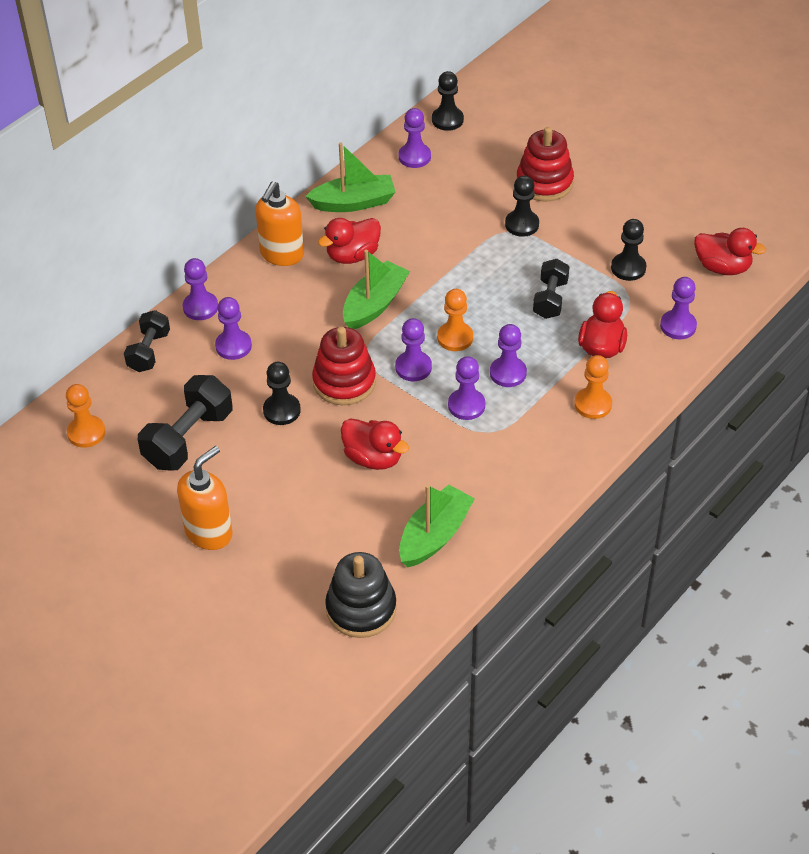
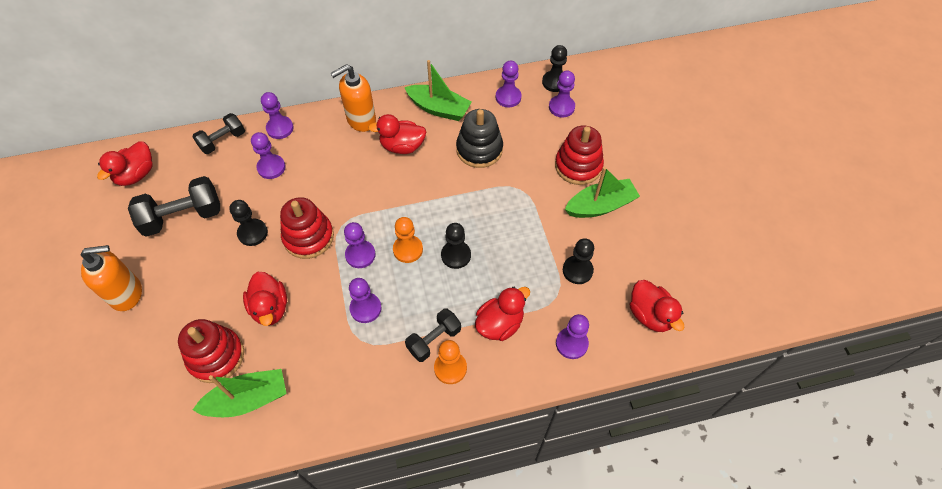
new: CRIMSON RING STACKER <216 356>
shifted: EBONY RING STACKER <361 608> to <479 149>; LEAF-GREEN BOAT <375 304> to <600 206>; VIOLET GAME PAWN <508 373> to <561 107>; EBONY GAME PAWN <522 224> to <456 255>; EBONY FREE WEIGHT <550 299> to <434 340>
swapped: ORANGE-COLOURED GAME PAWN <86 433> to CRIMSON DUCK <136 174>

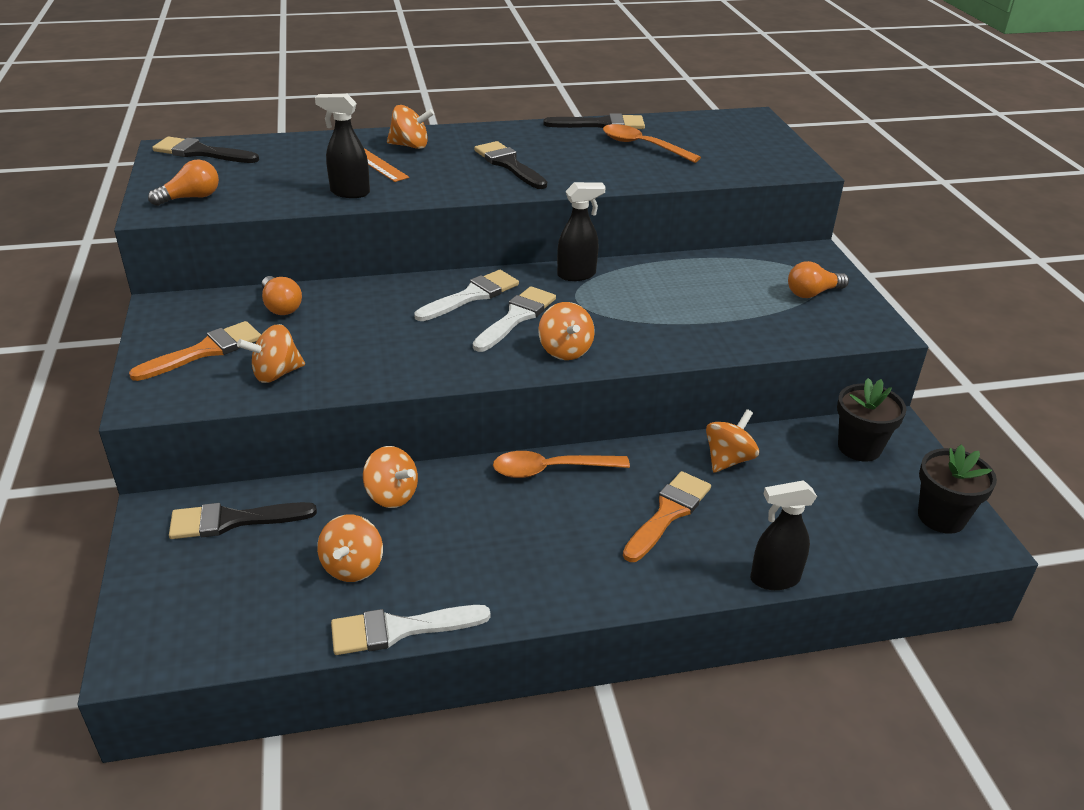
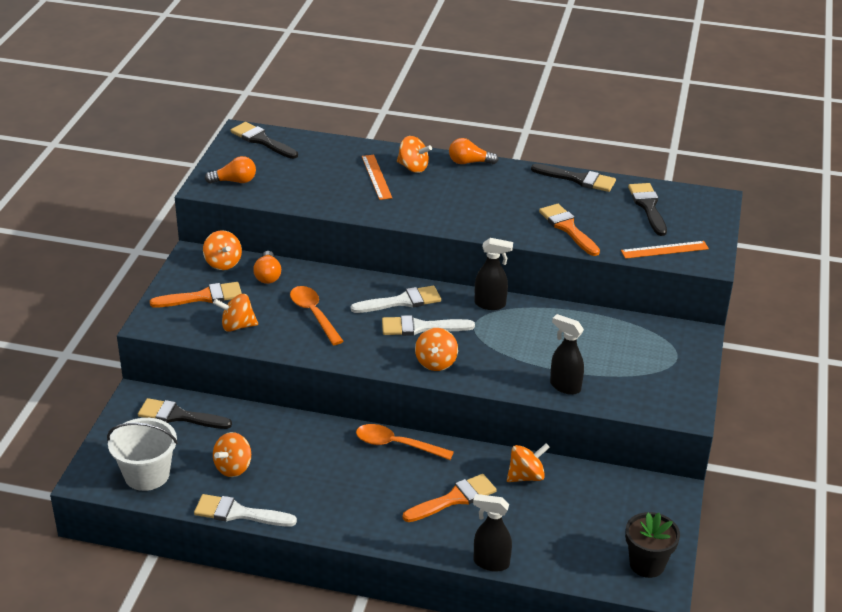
gone: EBONY FLOWER POT <859 447>
new: SNOW-WHITE BUCKET <147 474>; ORANGE-COLOURED BRUSH <568 228>; ORANGE-COLOURED MEASURING STICK <664 250>
shifted: EBONY SPRAYER <349 192> to <564 386>; ORANGE-COLOURED TOY TOP <391 495> to <223 263>; EBONY BRUSH <509 164> to <648 206>; ORANGE-COLOURED SPOON <643 146> to <314 314>; ORANGE-COLOURED BULB <812 293> to <469 162>
rotated: SNOW-WHITE BRUSH <516 317> = <421 327> 150 degrees counterclockwise

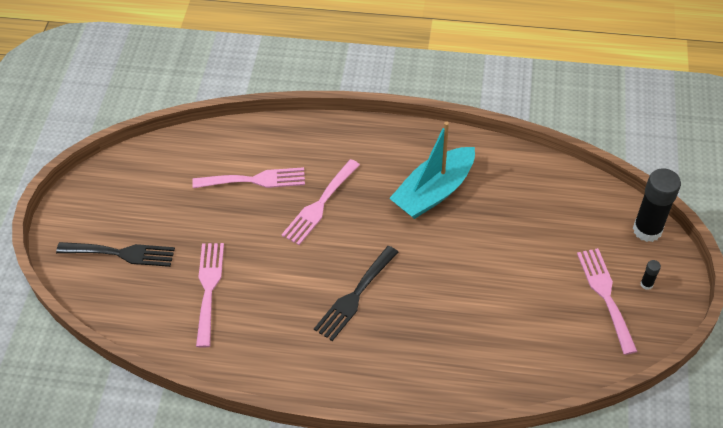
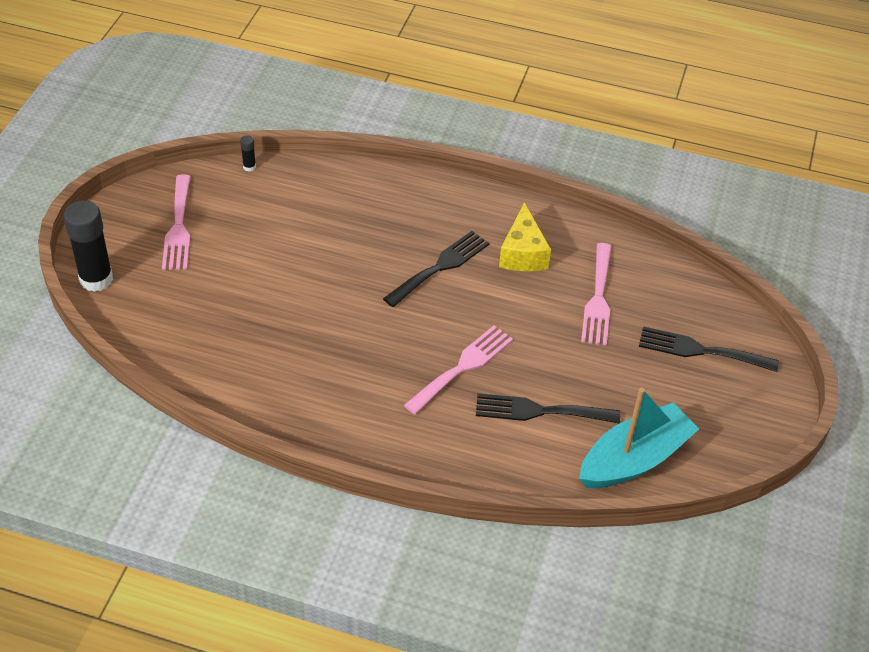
new: YELLOW CHEESE WEDGE <523 253>
shifted: AQUA BOAT <434 192> to <634 459>; EBONY GLUE STICK <646 284> to <249 167>
repainted: ROSE-PINK FORK <255 180> to EBONY FORK <539 411>

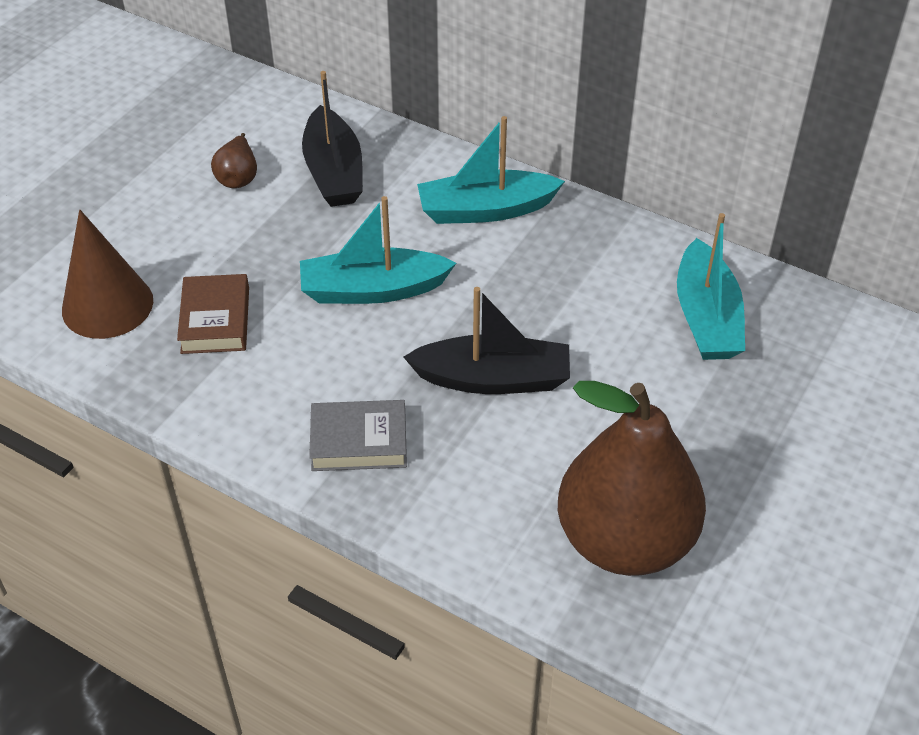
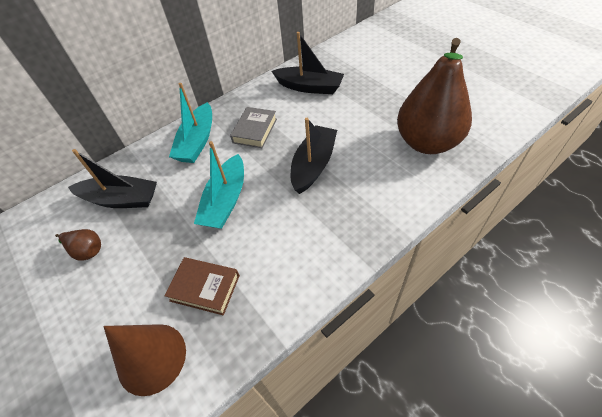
shifted: GRAY BOOK <359 441> to <255 131>
repainted: AQUA BOAT <706 317> to EBONY BOAT <309 87>

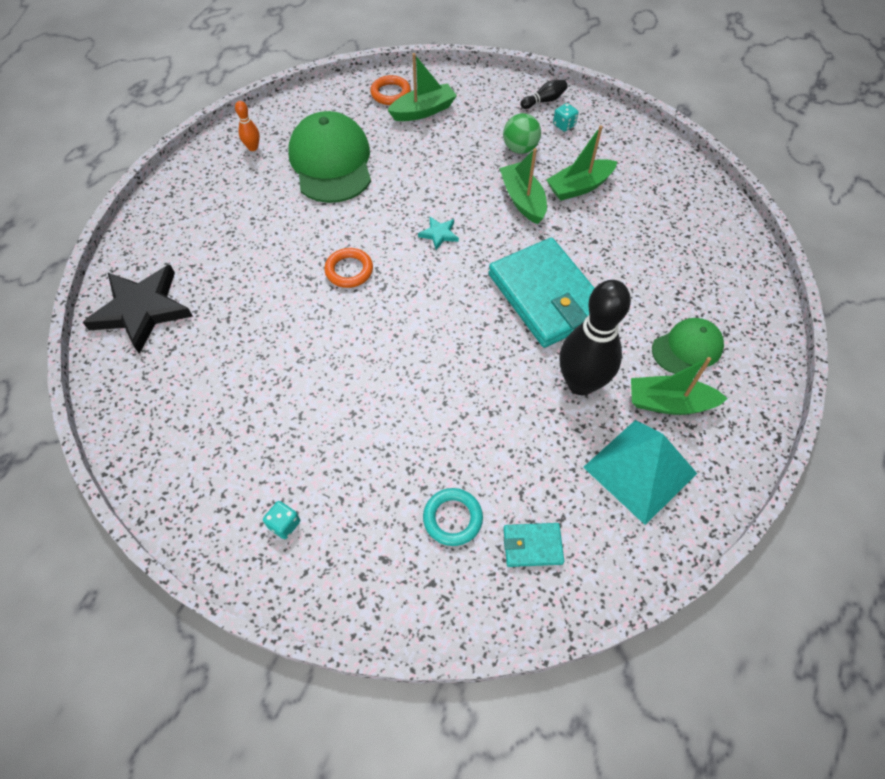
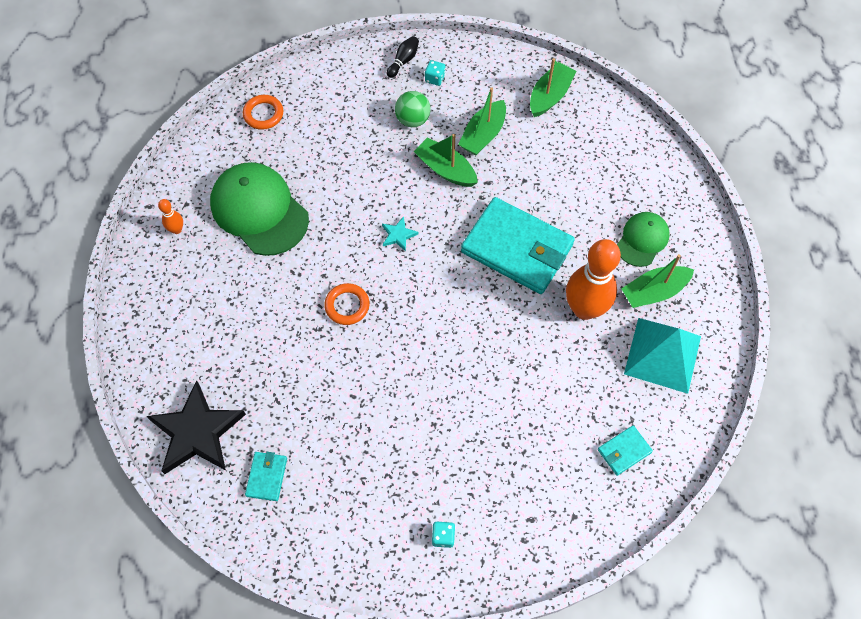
gone: AQUA RING <452 518>
new: AQUA BILLFOLD <267 477>
shifted: LEAF-GREEN BOAT <423 111> to <550 96>
repainted: EBONY TENPIN <581 383> to ORANGE-COLOURED TENPIN <584 309>

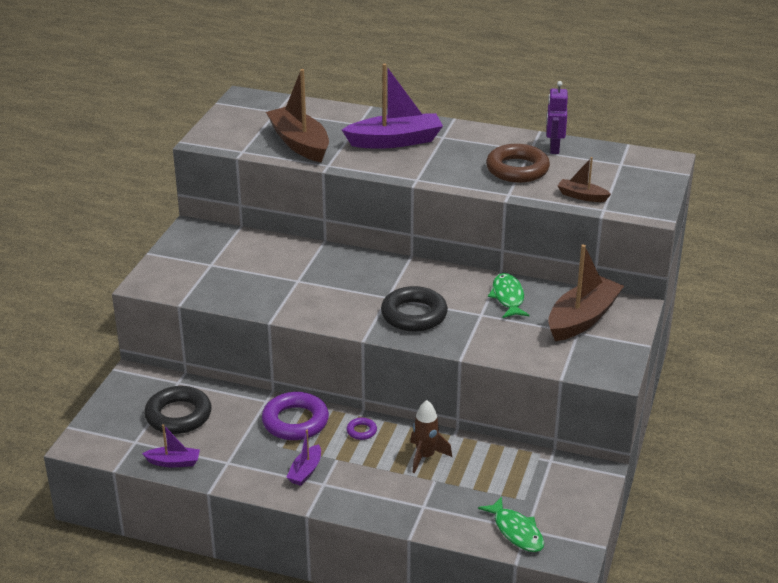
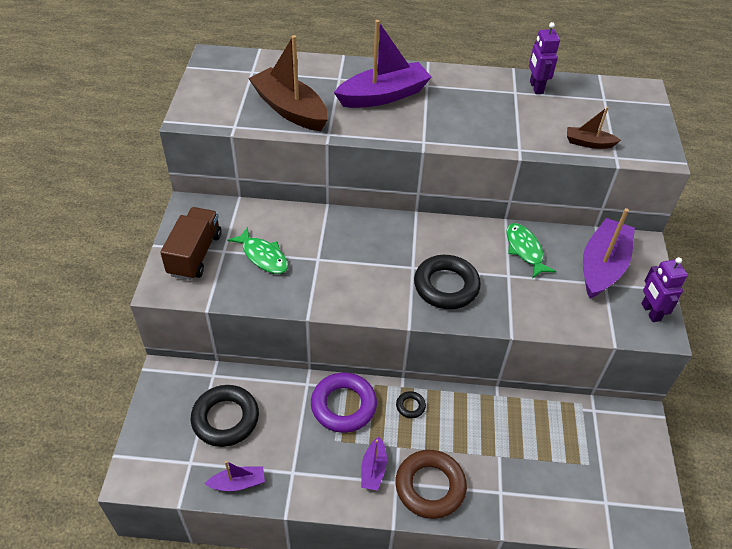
gone: DARK BROWN TOY ROCKET <425 457>
new: DARK BROWN TRUCK <195 254>; VIOLET TOY ROBOT <650 312>
shifted: LEAF-GREEN FISH <516 531> to <263 256>; DARK BROWN RING <517 169> to <430 486>
repainted: VIOLET RING <361 431> to EBONY RING <410 406>; DARK BROWN BOAT <582 319> to VIOLET BOAT <602 266>

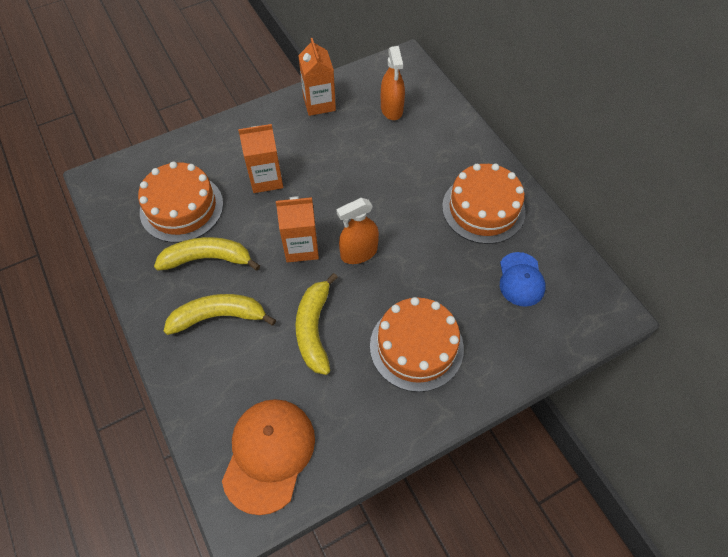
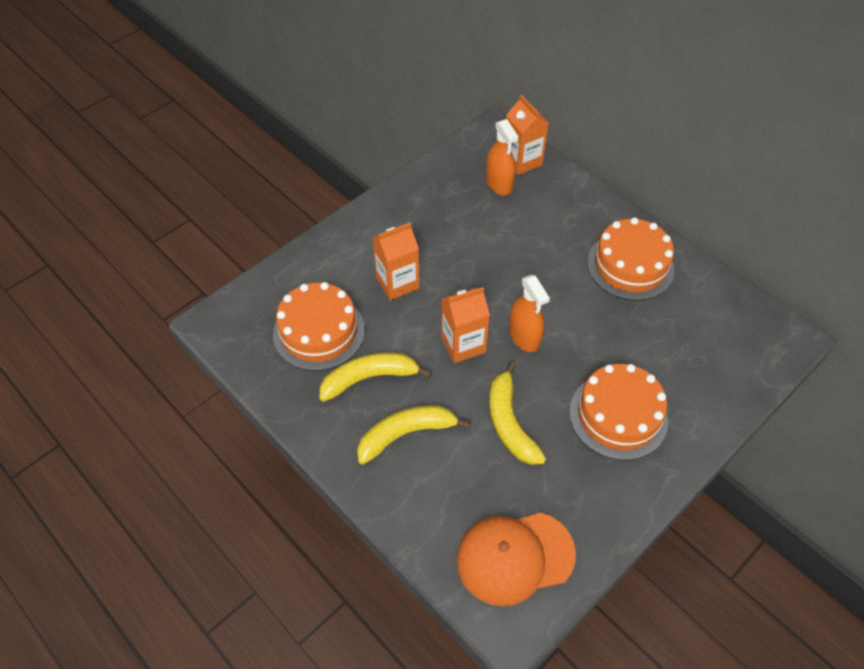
gone: COBALT PEAKED CAP <521 279>
shifted: ORANGE-COLOURED CARTON <319 103> to <522 161>
rotated: ORANGE-COLOURED PEAKED CAP <269 454> = <514 557> 105 degrees counterclockwise; ORANGE-COLOURED SPRAYER <359 253> = <524 337> 75 degrees counterclockwise

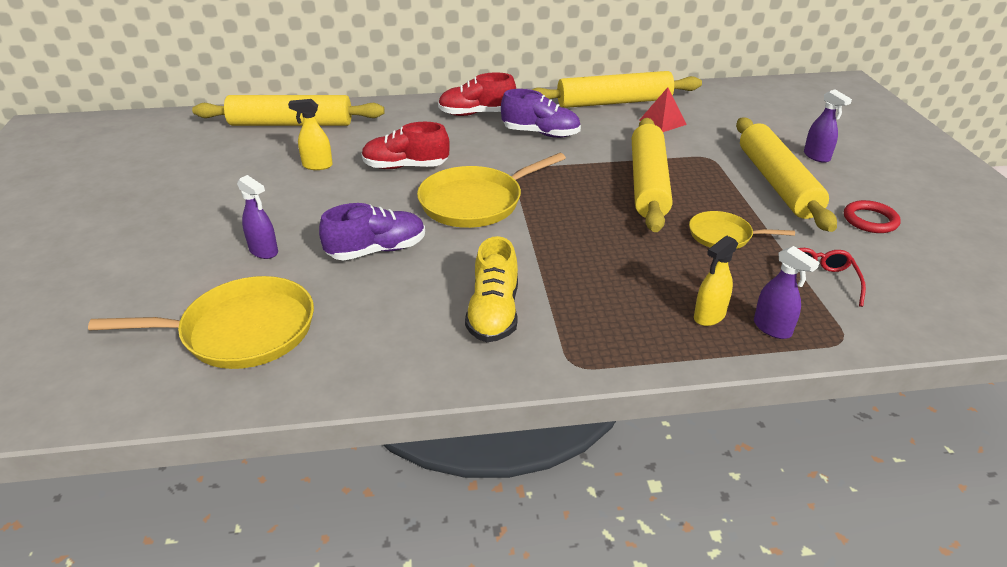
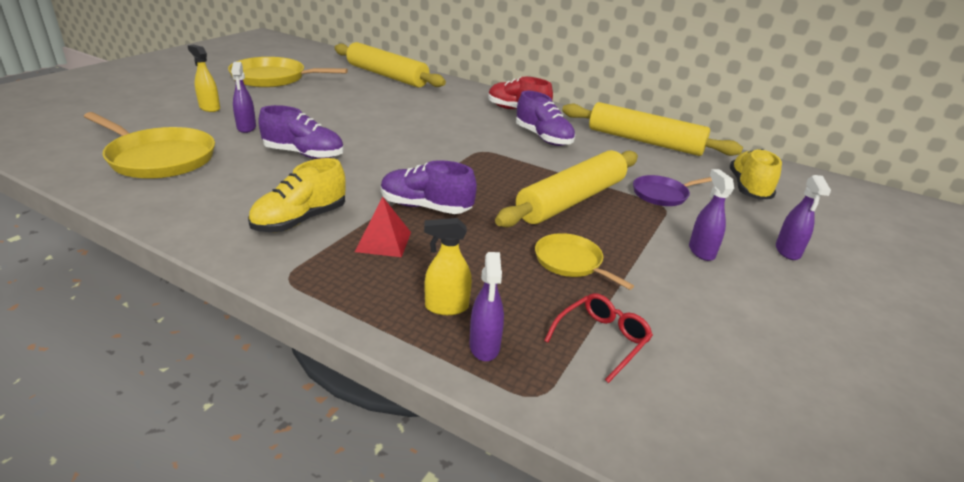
gone: CRIMSON SHOE <405 167>; CRIMSON RING <870 220>
new: VIOLET SHOE <425 207>; VIOLET PAN <662 194>; YELLOW SHOE <748 188>
shifted: YELLOW SPRAYER <317 166> to <209 108>; YELLOW PAN <475 202> to <273 78>; CRIMSON PYRAMID SHAPE <662 122> to <383 241>
swapped: YELLOW ROLLING PIN <777 183> to VIOLET SPRAYER <701 251>

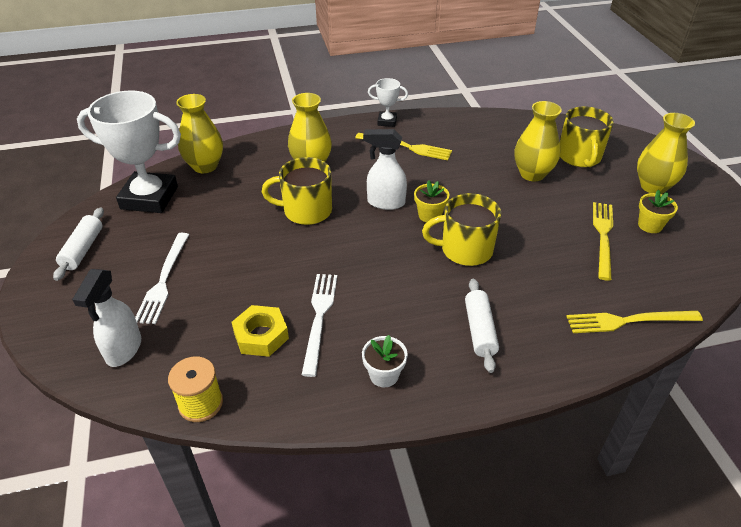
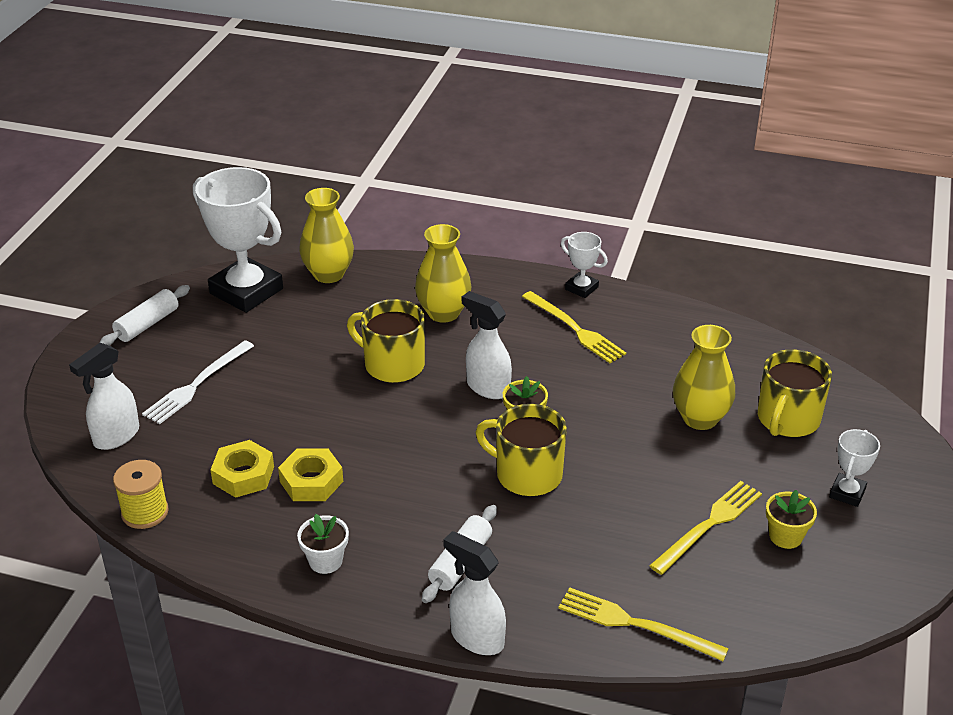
new: SNOW-WHITE SPRAYER <476 638>
swapped: SNOW-WHITE FORK <319 318> to YELLOW HEX NUT <311 481>; YELLOW TALL VASE <653 186> to SNOW-WHITE TROPHY <847 493>

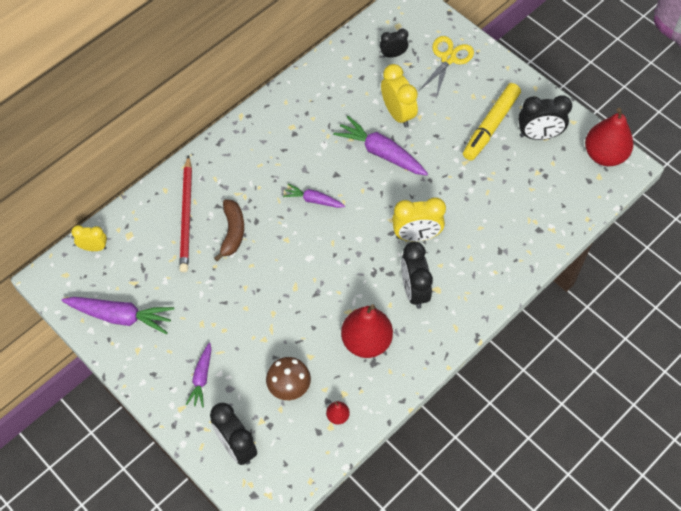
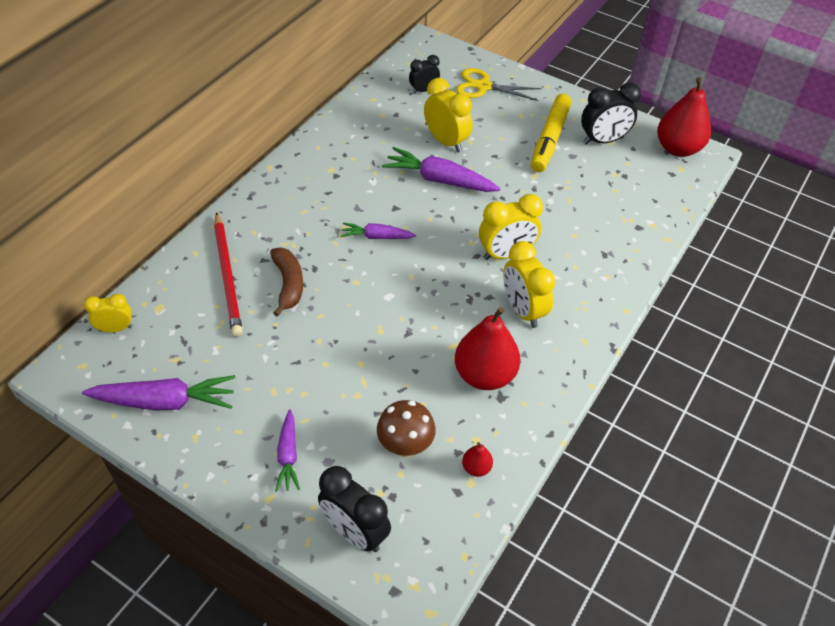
repainted: EBONY ALARM CLOCK <414 290> to YELLOW ALARM CLOCK <522 310>
rotated: YELLOW SHEARS <448 58> = <483 86> 90 degrees counterclockwise

